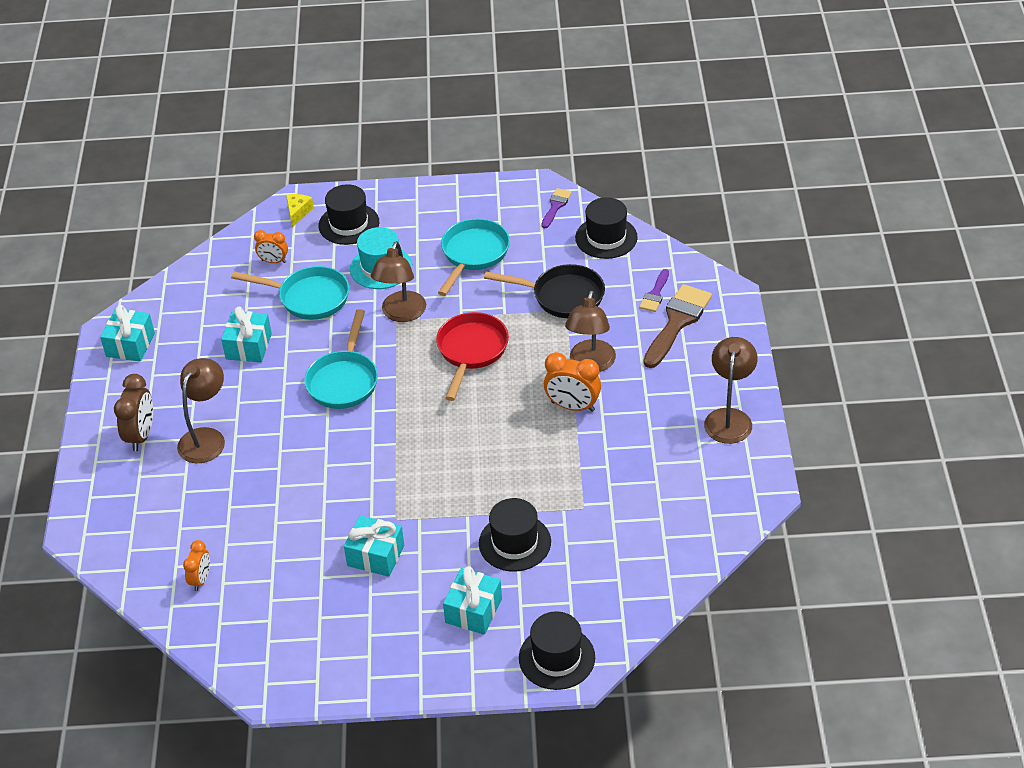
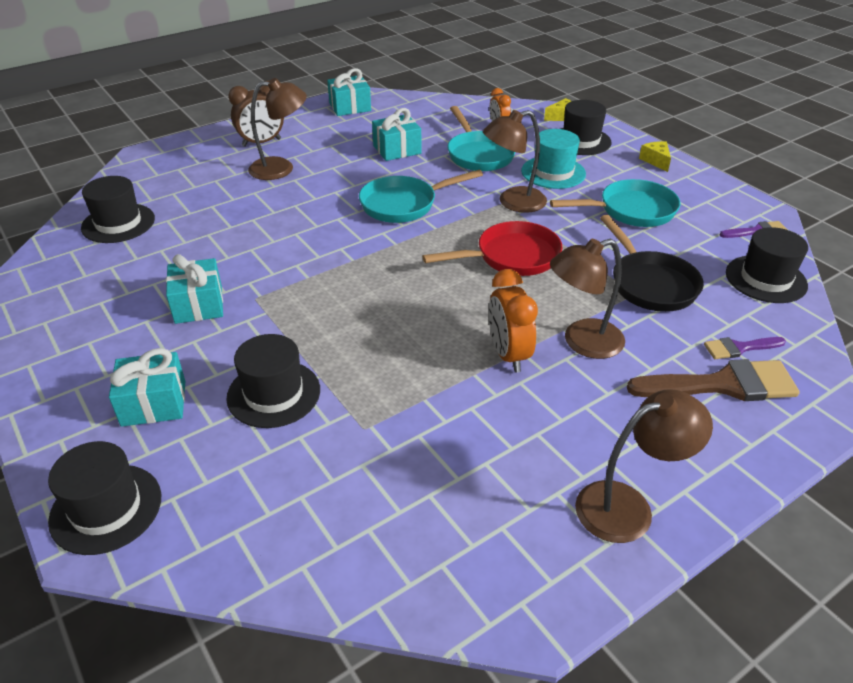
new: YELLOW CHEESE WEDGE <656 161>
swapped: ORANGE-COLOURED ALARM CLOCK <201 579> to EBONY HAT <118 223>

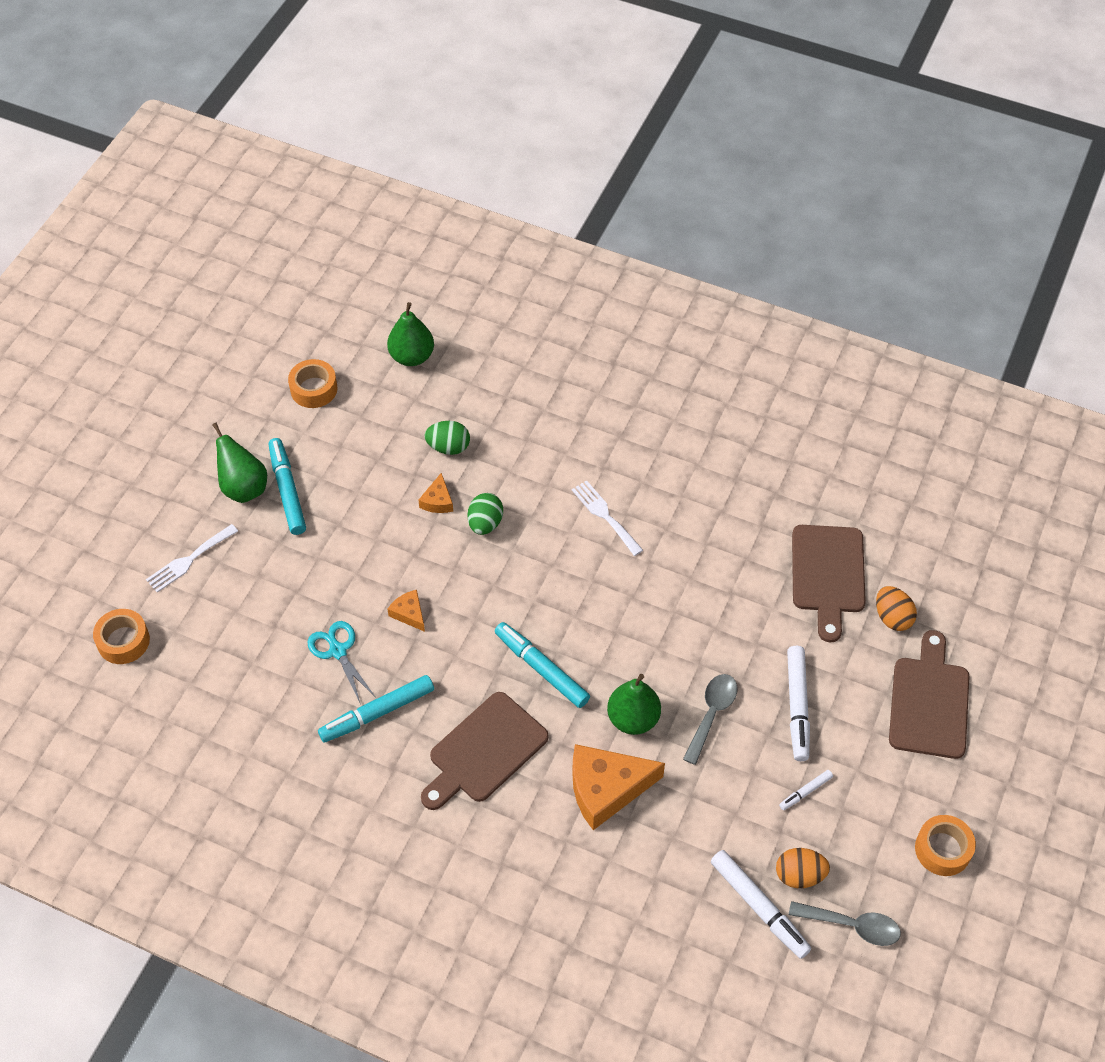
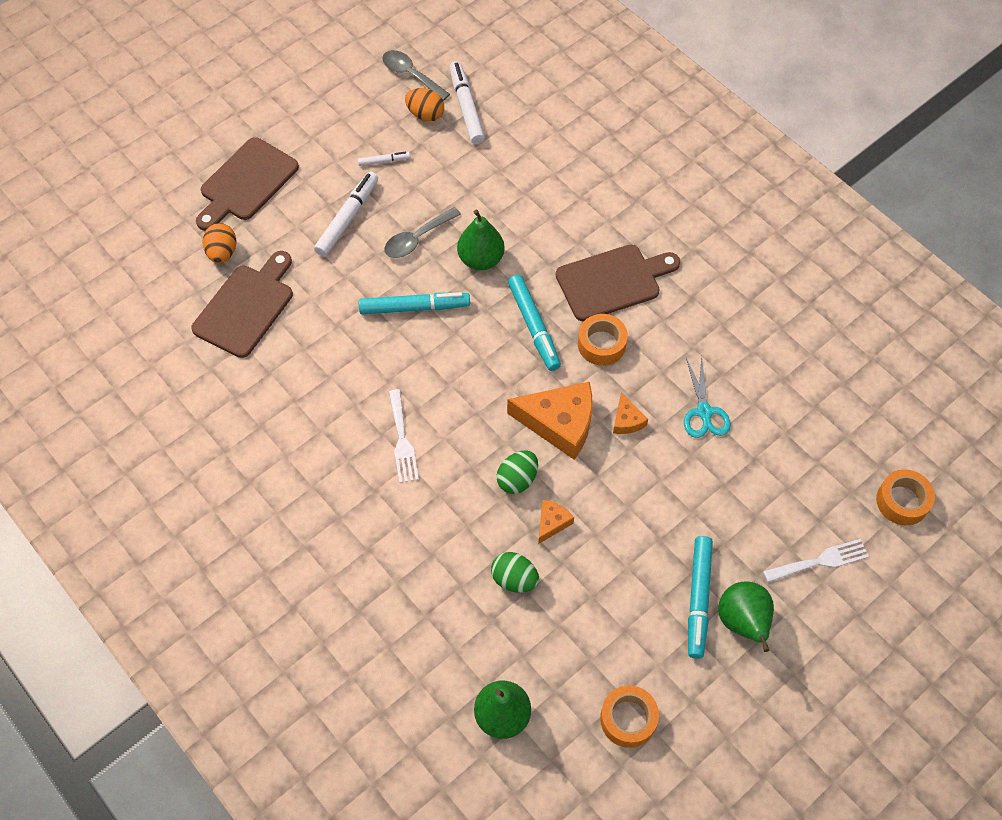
shifted: AQUA MARKER PEN <377 713> to <414 307>; ORANGE-COLOURED CHEESE WEDGE <606 789> to <559 423>; ORANGE-COLOURED TAPE <942 849> to <601 344>

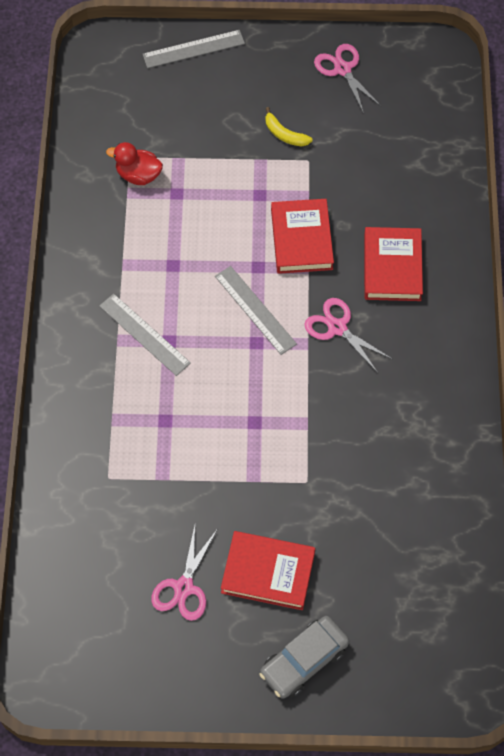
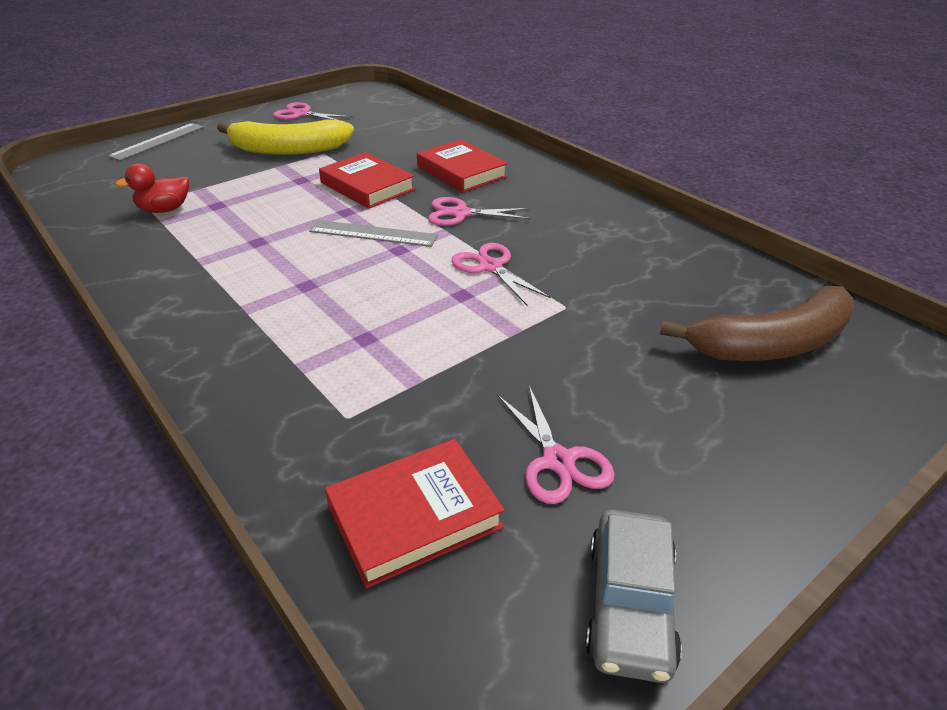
gone: GRAY MEASURING STICK <144 334>
new: ROSE-PINK SHEARS <490 266>; DARK BROWN TOY BANANA <771 344>
shifted: CRIMSON BOOK <268 572> to <414 516>; GRAY AUTOMOBILE <304 661> to <630 604>
scaled: YELLOW TOY BANANA <284 134> = <288 150> x2.30

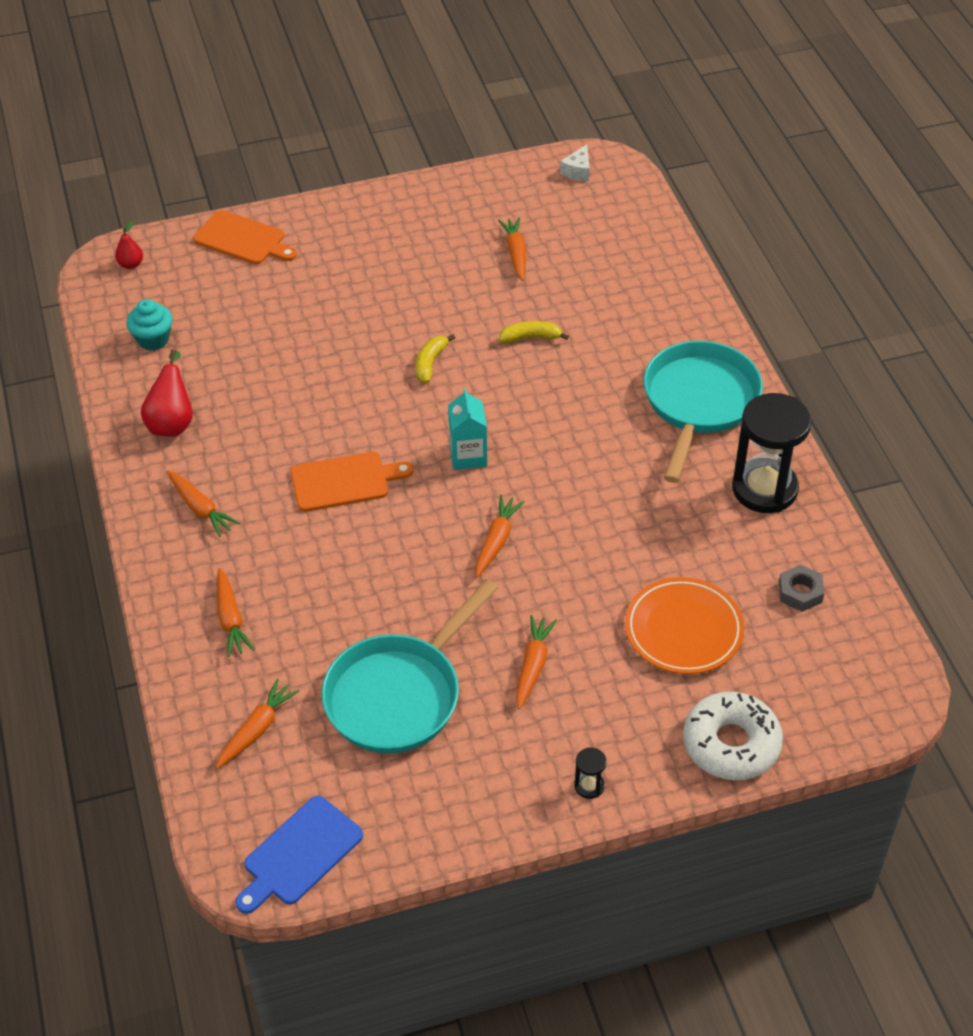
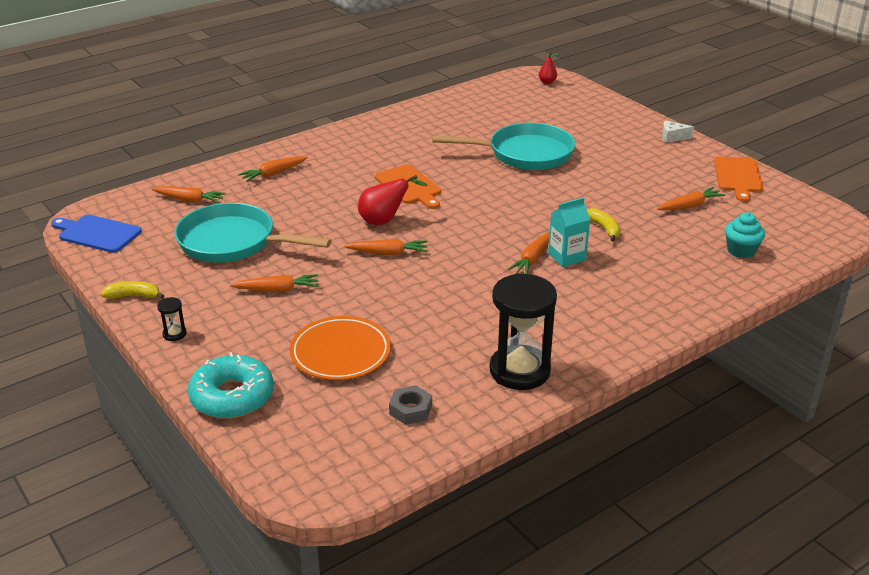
shifted: AQUA CUPCAKE <153 339> to <741 251>; CRIMSON PEAR FRUIT <172 423> to <384 221>; ORANGE-COLOURED TOY CARROT <200 508> to <532 259>; ORANGE-COLOURED BREAD BOARD <243 239> to <738 177>; YELLOW TOY BANANA <430 363> to <134 296>; AQUA CARTON <468 456> to <566 257>; SNOW-WHITE CHEESE WEDGE <577 171> to <673 137>; AQUA PAN <699 403> to <524 154>
repainted: SNOW-WHITE GLAZED DONUT <731 744> to AQUA GLAZED DONUT <232 396>

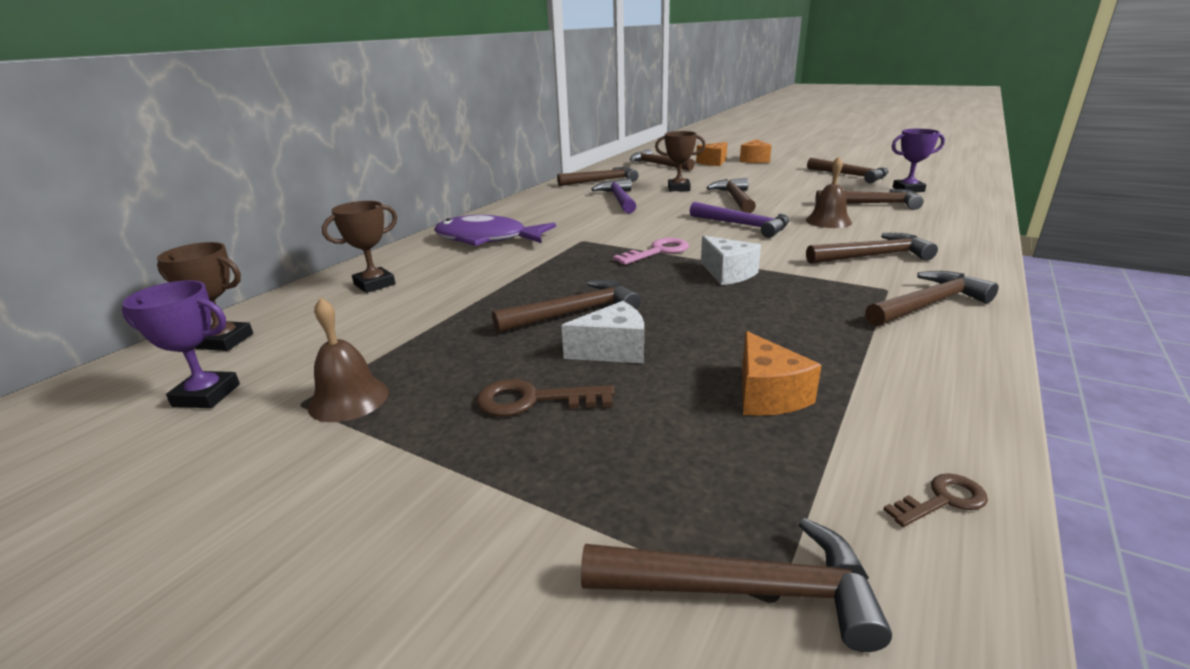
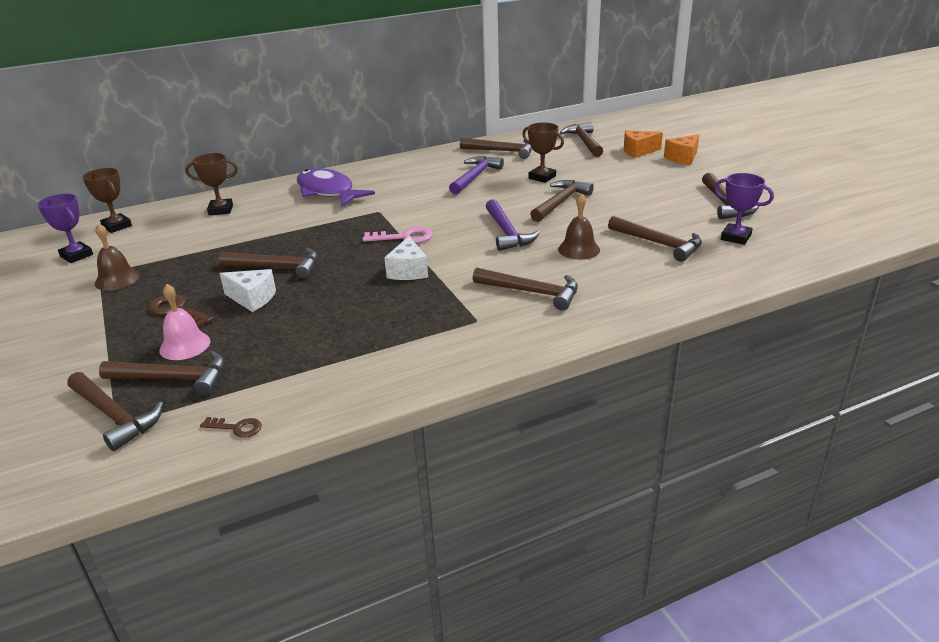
gone: ORANGE-COLOURED CHEESE WEDGE <767 395>
new: ROSE-PINK HAND BELL <185 345>
shifted: DARK BROWN CARPENTER'S HAMMER <928 304> to <173 378>

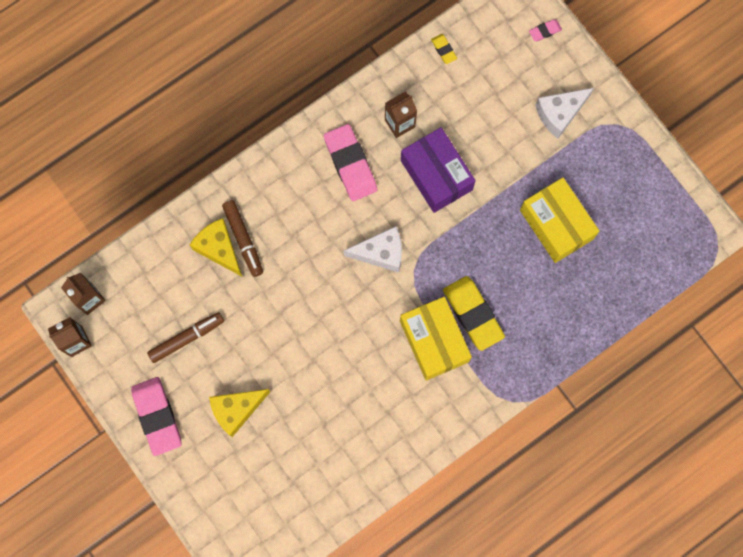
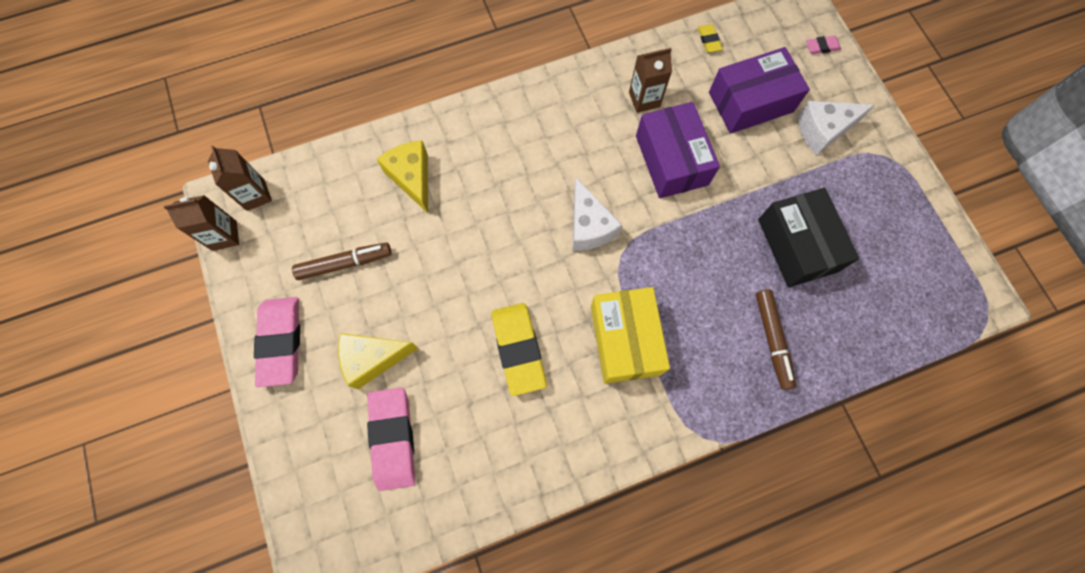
new: VIOLET BOX <750 102>
shifted: DARK BROWN MARKER PEN <243 240> to <772 340>; ROSE-PINK ERASER <350 164> to <393 438>; YELLOW ERASER <473 314> to <518 349>
repainted: YELLOW BOX <556 224> to EBONY BOX <797 245>
rotated: SNOW-WHITE CHEESE WEDGE <381 253> = <589 226> 60 degrees clockwise

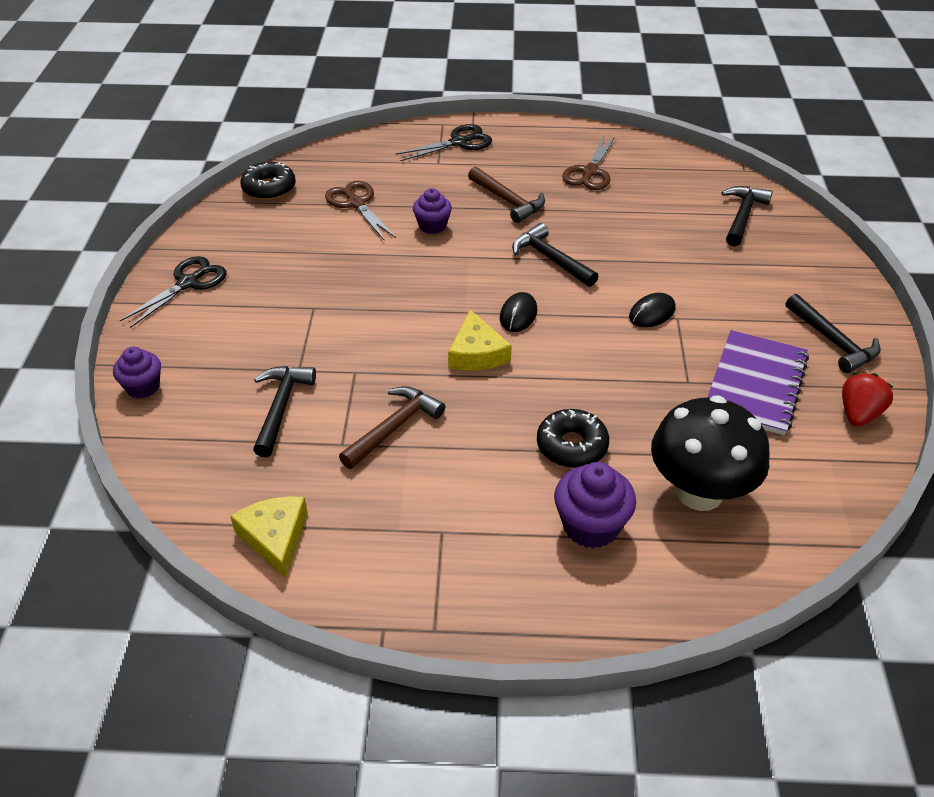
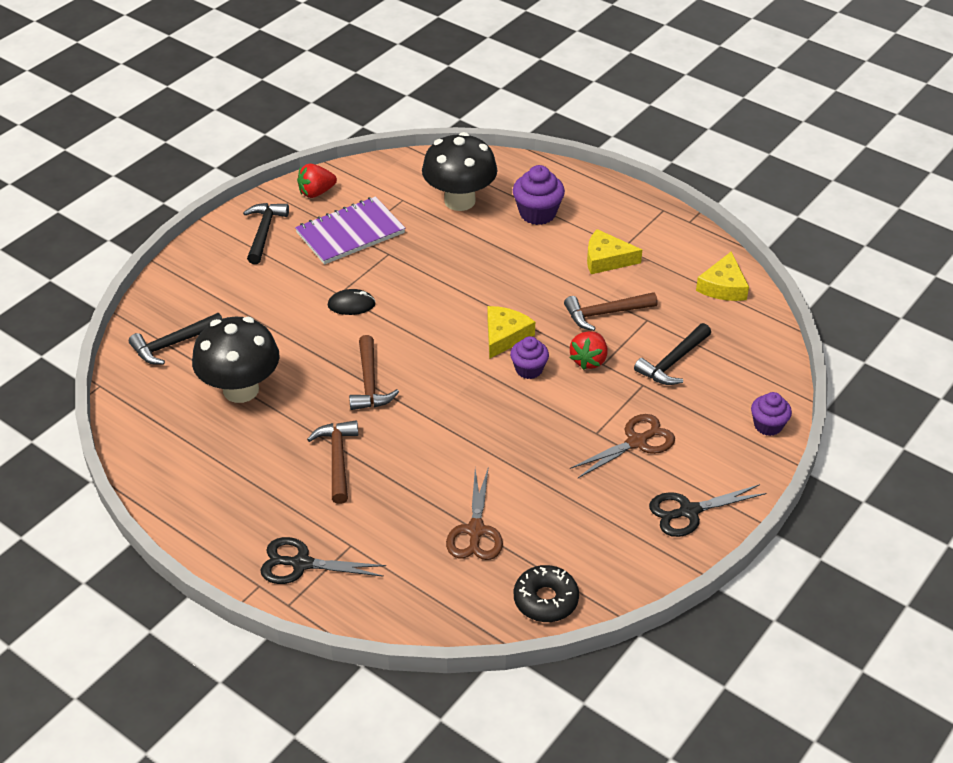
gone: EBONY MOUSE <518 315>; EBONY GLAZED DONUT <572 446>
new: EBONY TOADSTOOL <241 390>; CRIMSON STRAWBERRY <589 360>; YELLOW CHEESE WEDGE <606 259>
shifted: VIOLET CUPCAKE <432 226> to <529 369>; DARK BROWN SHEARS <590 172> to <637 442>
repainted: EBONY CARPENTER'S HAMMER <550 259> to DARK BROWN CARPENTER'S HAMMER <369 383>

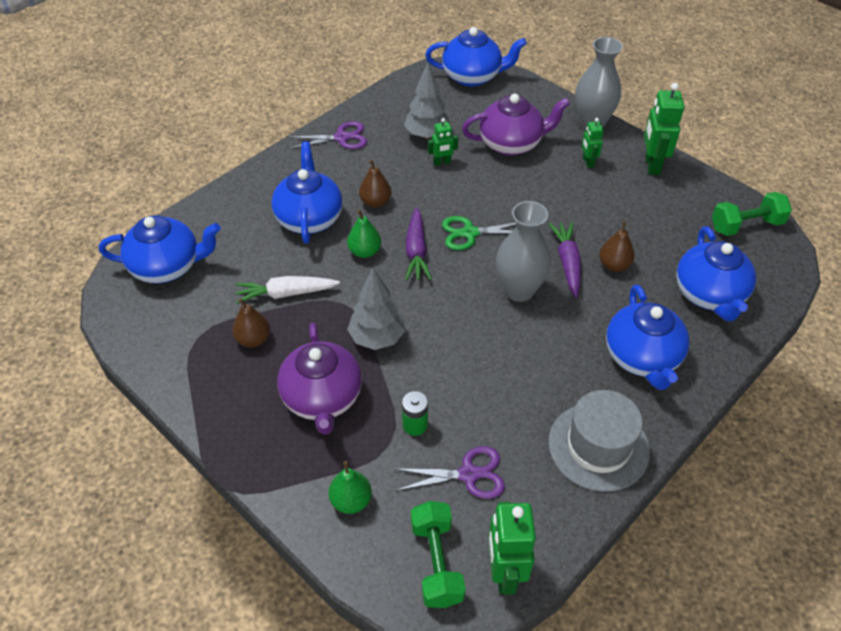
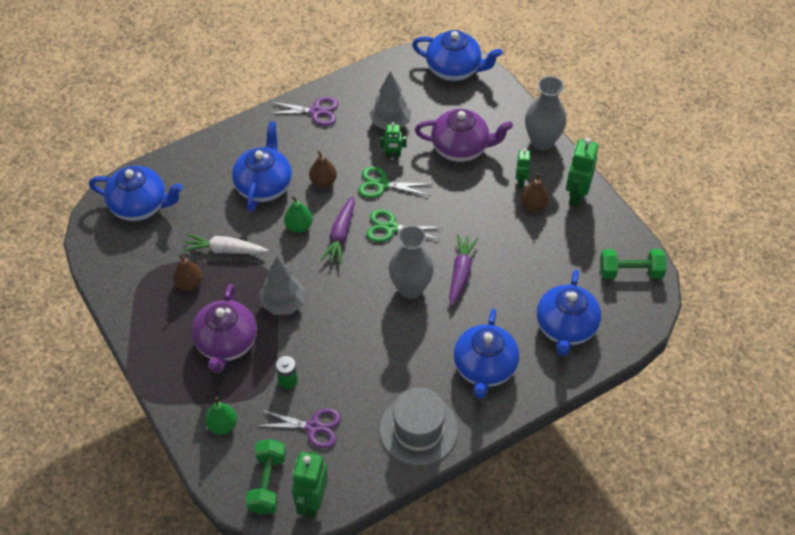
new: LEAF-GREEN SHEARS <382 184>
shifted: DARK BROWN PEAR FRUIT <614 265> to <533 205>

